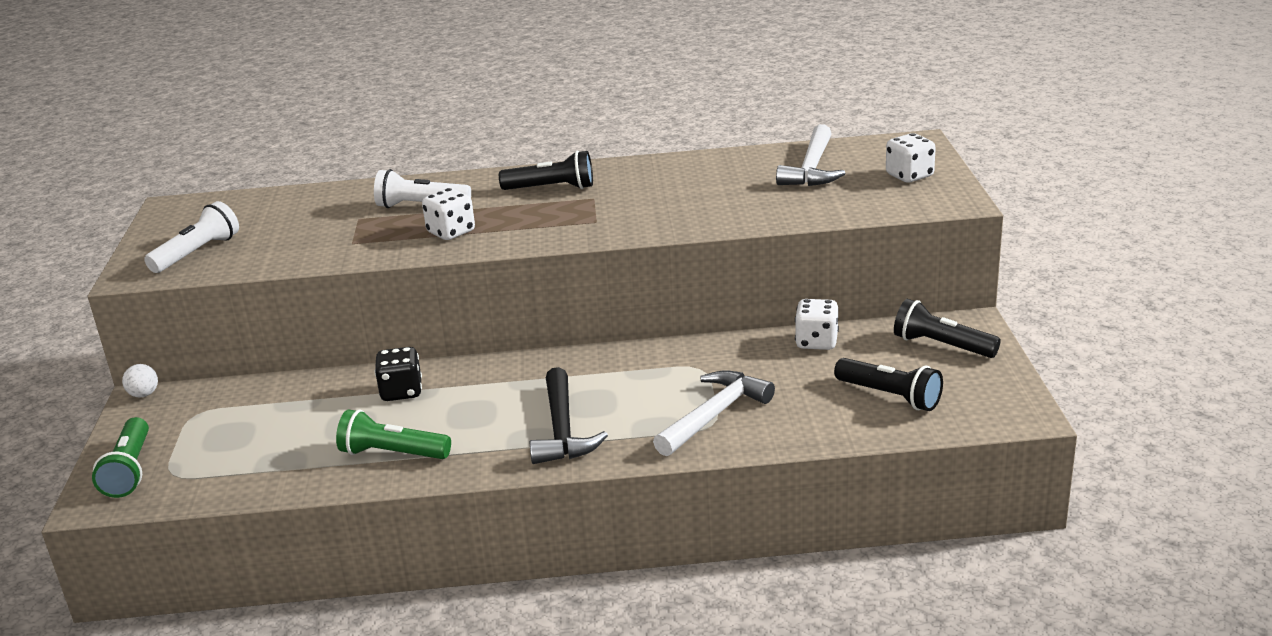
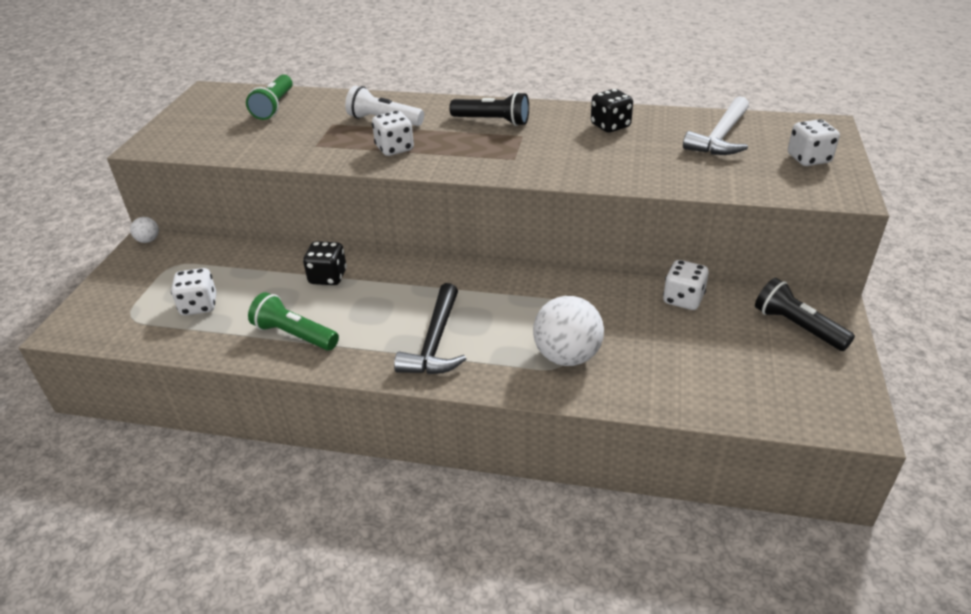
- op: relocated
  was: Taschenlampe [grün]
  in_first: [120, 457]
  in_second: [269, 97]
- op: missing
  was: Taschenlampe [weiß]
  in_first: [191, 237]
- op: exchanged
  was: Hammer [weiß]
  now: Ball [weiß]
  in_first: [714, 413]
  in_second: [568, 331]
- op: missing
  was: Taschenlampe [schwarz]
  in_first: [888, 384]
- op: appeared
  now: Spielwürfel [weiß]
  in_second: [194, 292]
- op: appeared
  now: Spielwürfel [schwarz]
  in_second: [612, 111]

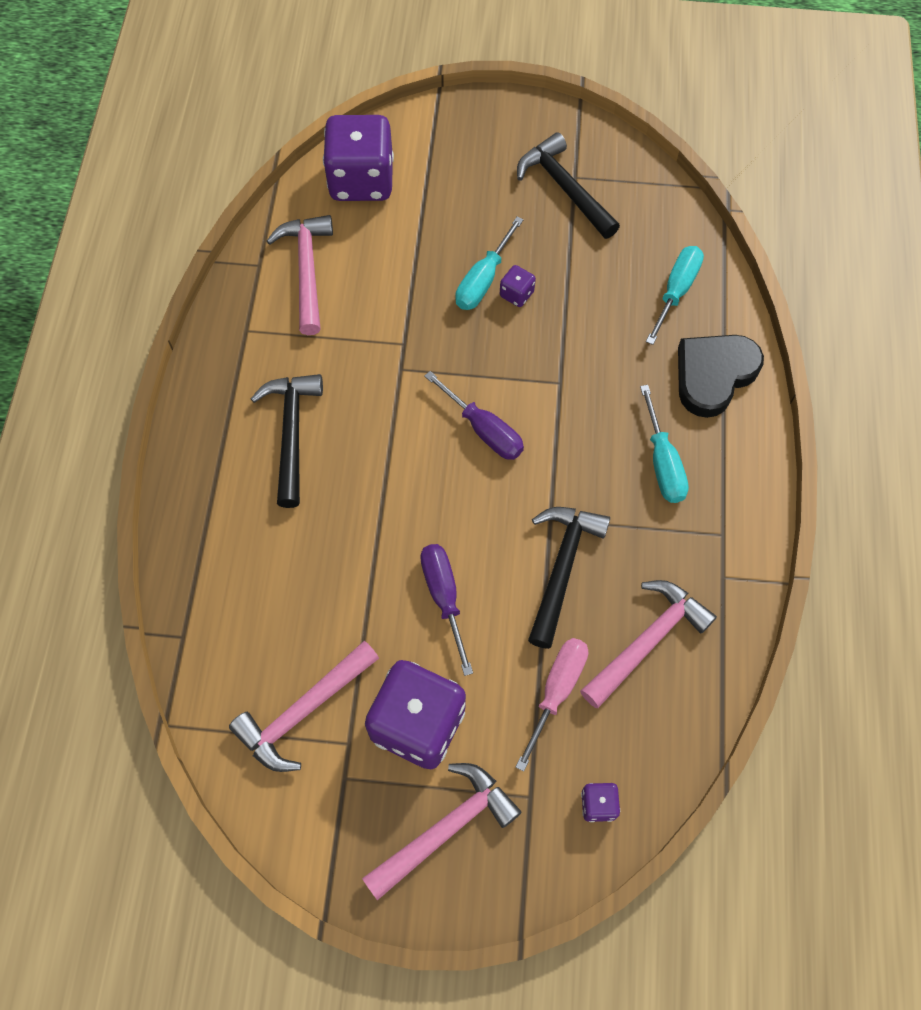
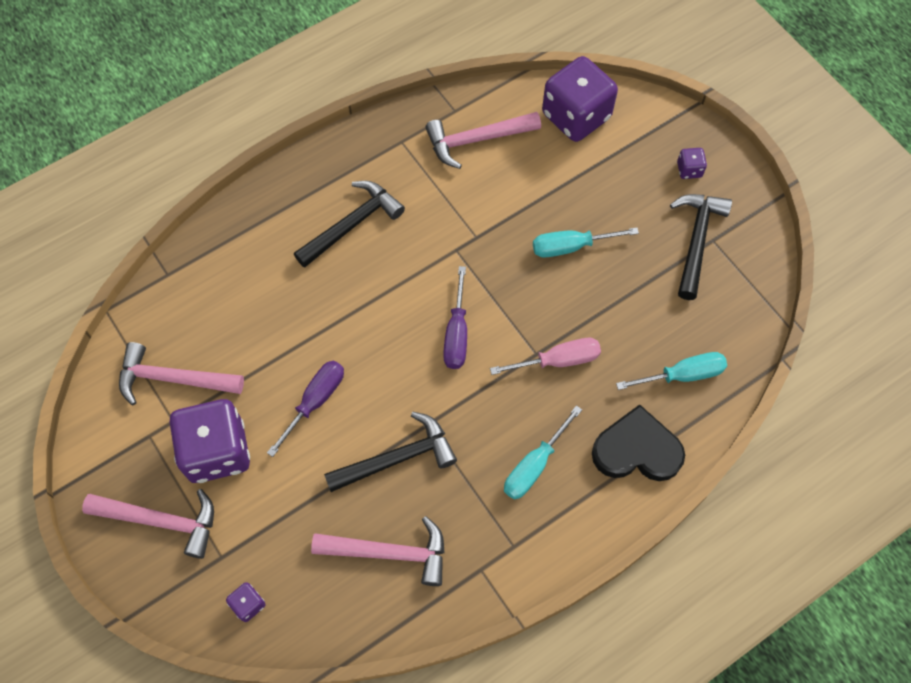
- op: spun
  was: Hammer [rosa]
  in_first: [299, 275]
  in_second: [483, 140]
  clockwise: -150
- op: relocated
  was: Spielwürfel [lila]
  in_first: [518, 286]
  in_second: [692, 163]
- op: relocated
  was: Schraubenzieher [rosa]
  in_first: [551, 705]
  in_second: [545, 356]

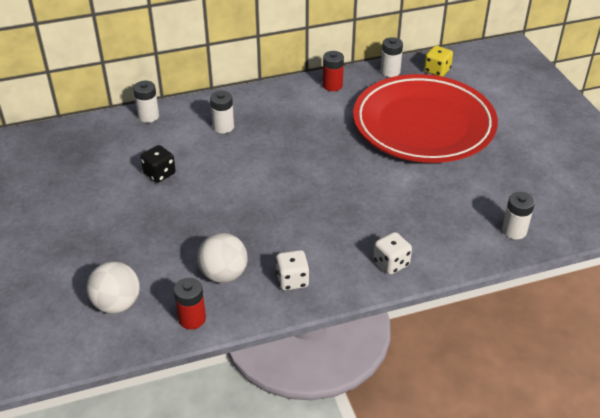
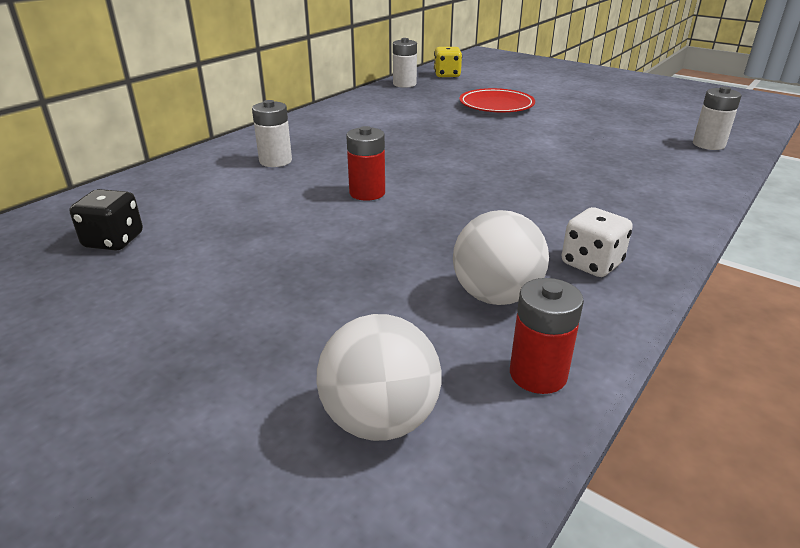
- op: missing
  was: Batterie [weiß]
  in_first: [146, 102]
- op: relocated
  was: Spielwürfel [schwarz]
  in_first: [158, 164]
  in_second: [106, 219]
- op: relocated
  was: Batterie [rot]
  in_first: [333, 71]
  in_second: [365, 163]
- op: size
  was: Teller [rot]
  in_first: [425, 118]
  in_second: [497, 100]
  ratio: 0.43
- op: missing
  was: Spielwürfel [weiß]
  in_first: [393, 253]

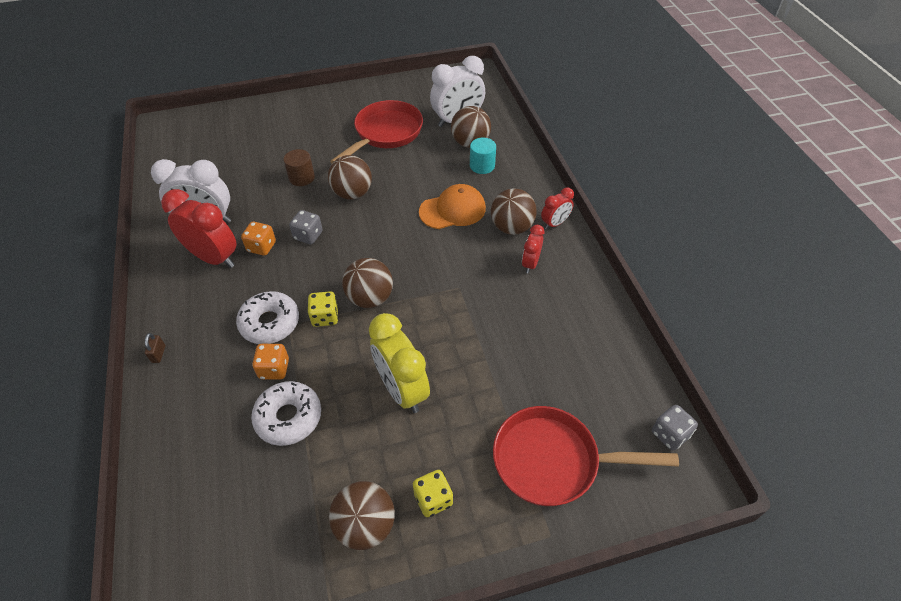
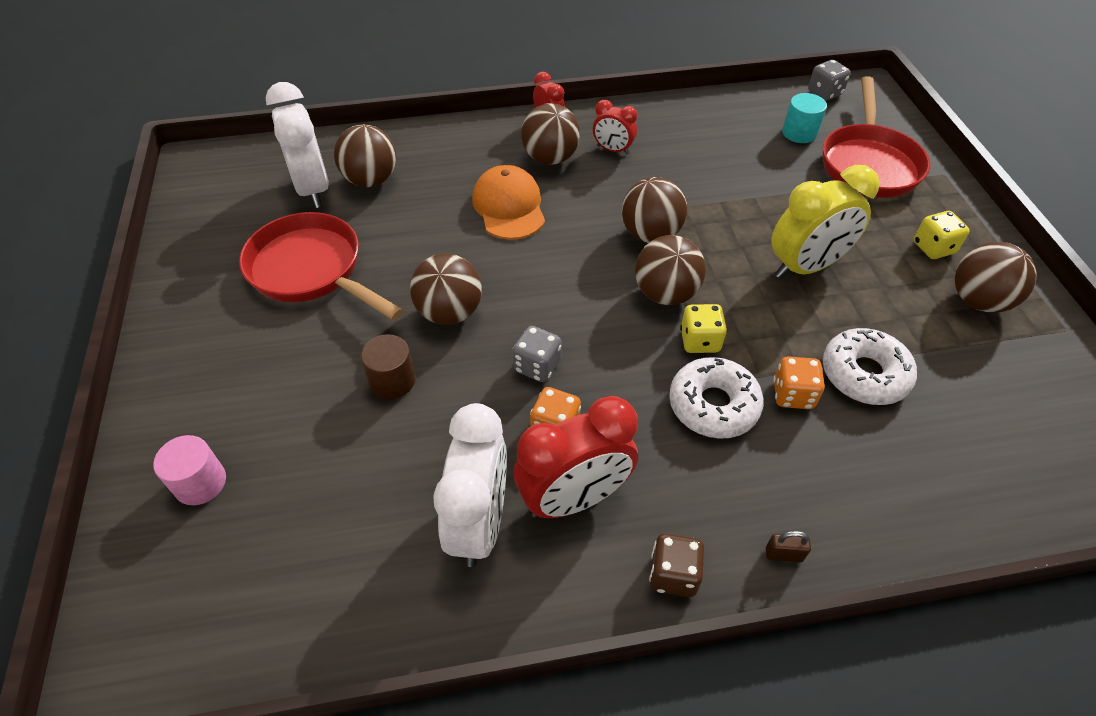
- op: spun
  was: Wecker [rot]
  in_first: [199, 228]
  in_second: [576, 457]
  clockwise: -150
- op: relocated
  was: Vollzylinder [türkis]
  in_first: [483, 156]
  in_second: [804, 118]
- op: appeared
  now: Vollzylinder [rosa]
  in_second: [189, 470]
- op: appeared
  now: Ball [braun]
  in_second: [654, 210]
- op: appeared
  now: Spielwürfel [braun]
  in_second: [677, 565]

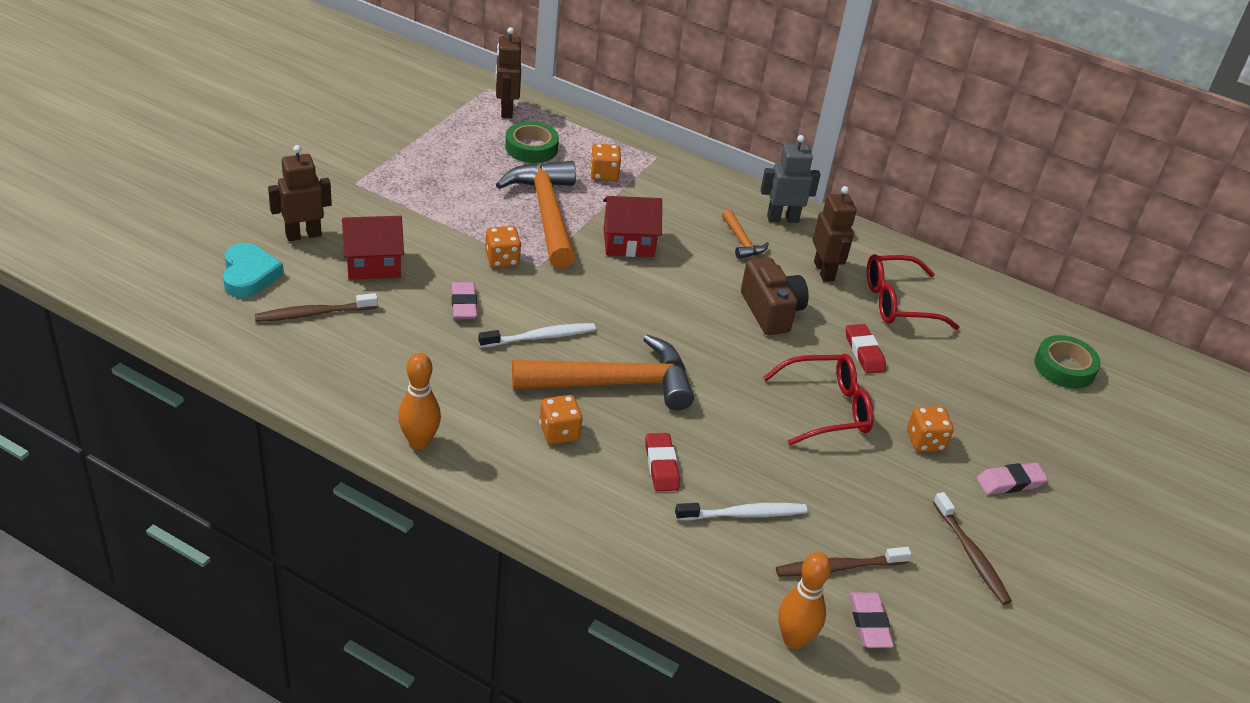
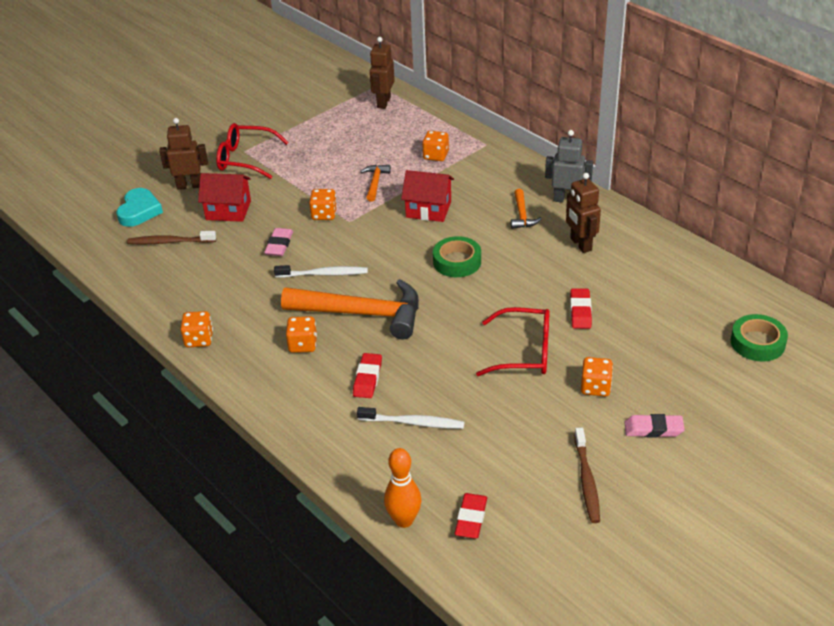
- op: exchanged
  was: Bowlingkegel [orange]
  now: Spielwürfel [orange]
  in_first: [419, 401]
  in_second: [196, 329]
- op: size
  was: Hammer [orange]
  in_first: [536, 215]
  in_second: [375, 183]
  ratio: 0.45
- op: relocated
  was: Klebeband [grün]
  in_first: [532, 142]
  in_second: [457, 256]
- op: missing
  was: Kamera [braun]
  in_first: [775, 296]
- op: missing
  was: Zahnbürste [braun]
  in_first: [844, 561]
- op: spun
  was: Roboter [braun]
  in_first: [835, 234]
  in_second: [583, 213]
  clockwise: 150
- op: colour
  was: Radiergummi [rosa]
  now: Radiergummi [rot]
  in_first: [871, 620]
  in_second: [471, 516]
- op: relocated
  was: Brille [rot]
  in_first: [913, 292]
  in_second: [252, 151]

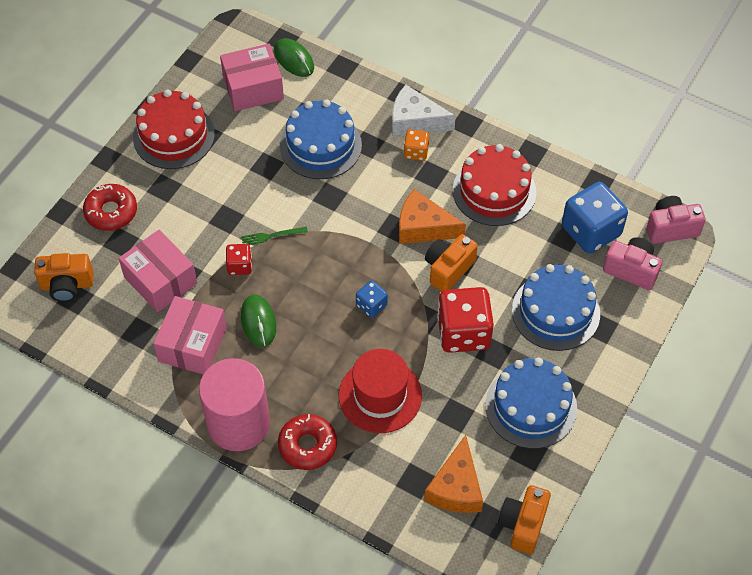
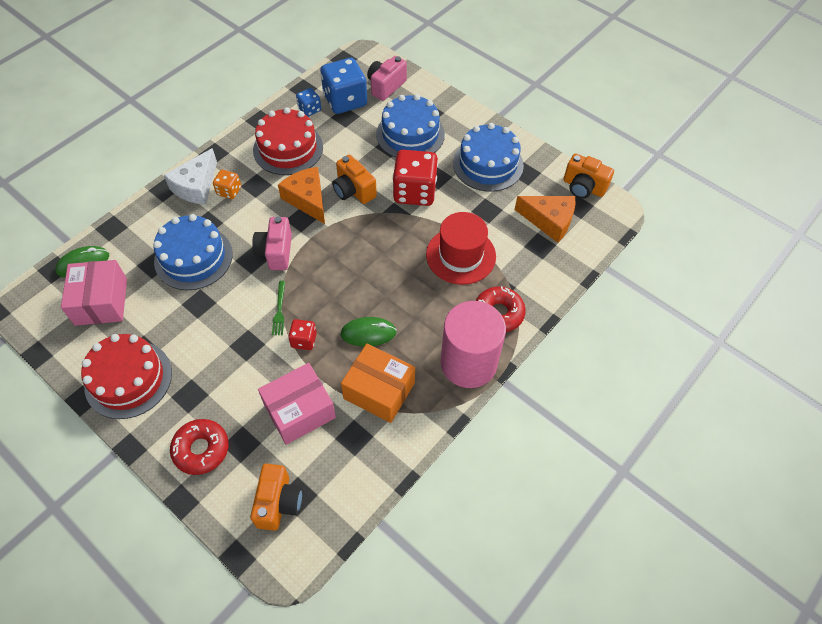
- op: colour
  was: Schachtel [rosa]
  now: Schachtel [orange]
  in_first: [190, 335]
  in_second: [378, 383]
- op: relocated
  was: Spielwürfel [blau]
  in_first: [372, 299]
  in_second: [308, 102]
- op: spun
  was: Käse [orange]
  in_first: [432, 216]
  in_second: [301, 195]
  clockwise: 120
- op: relocated
  was: Kamera [rosa]
  in_first: [676, 220]
  in_second: [272, 243]

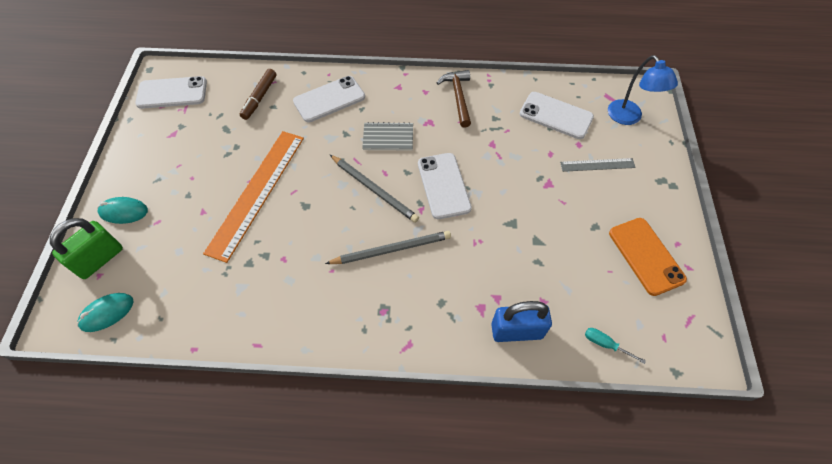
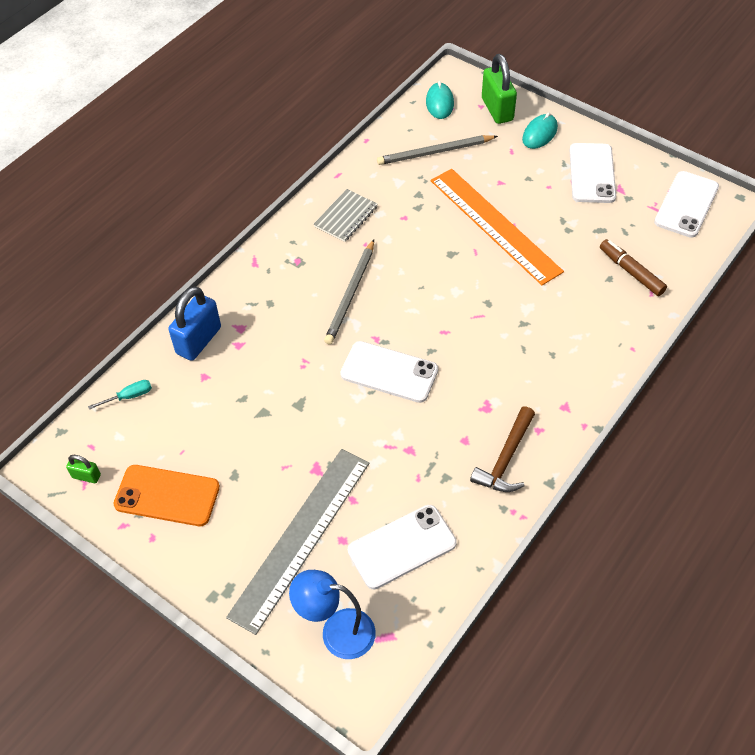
- op: relocated
  was: Handy [weiß]
  in_first: [329, 99]
  in_second: [593, 173]
- op: relocated
  was: Bleistift [grau]
  in_first: [374, 189]
  in_second: [437, 150]
- op: relocated
  was: Notizbuch [grau]
  in_first: [387, 136]
  in_second: [346, 215]
- op: spun
  was: Hammer [braun]
  in_first: [454, 99]
  in_second: [502, 449]
  clockwise: 90
- op: size
  was: Lineal [grau]
  in_first: [598, 165]
  in_second: [297, 542]
  ratio: 2.08
- op: appeared
  now: Vorhängeschloss [grün]
  in_second: [83, 469]

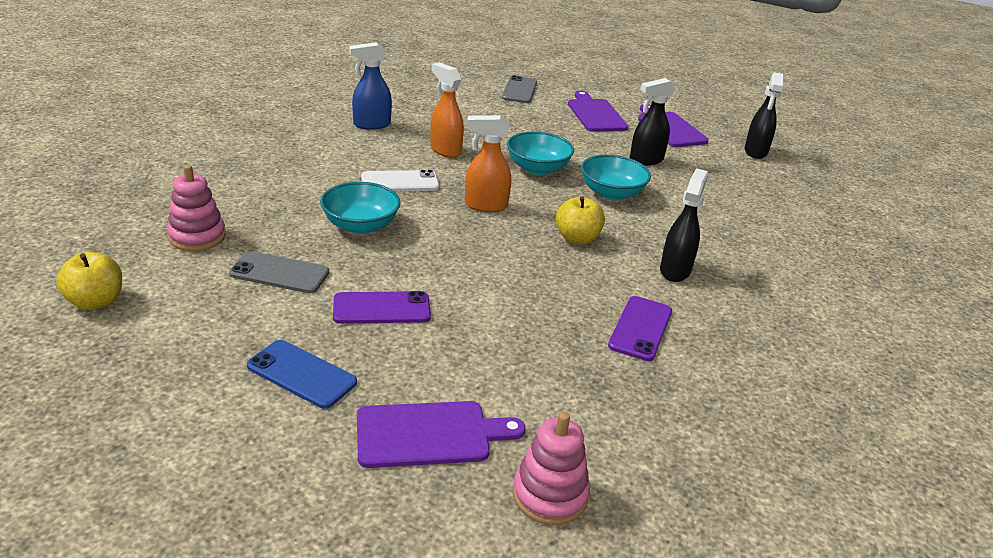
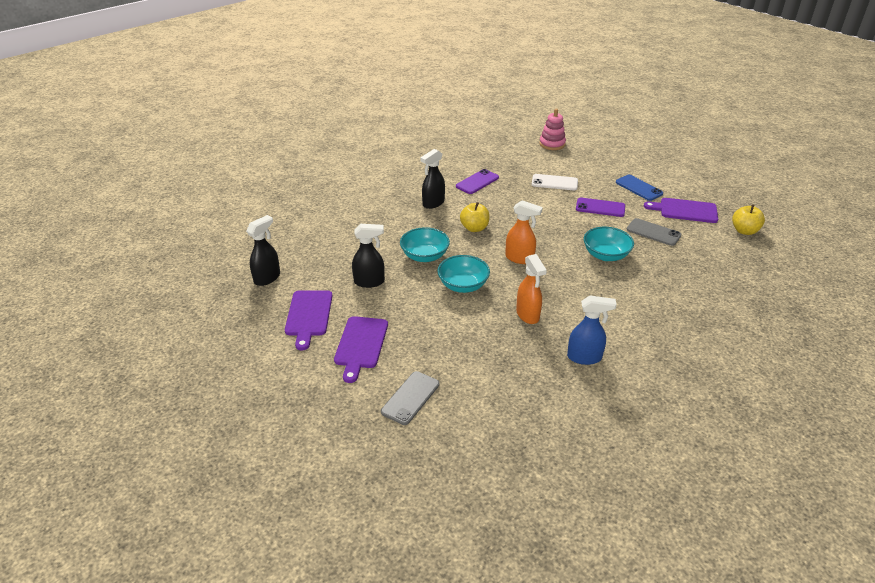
- op: missing
  was: Stapelspielzeug [rosa]
  in_first: [196, 208]
- op: relocated
  was: Schneidebrett [lila]
  in_first: [441, 434]
  in_second: [681, 210]
- op: relocated
  was: Handy [weiß]
  in_first: [400, 180]
  in_second: [555, 182]

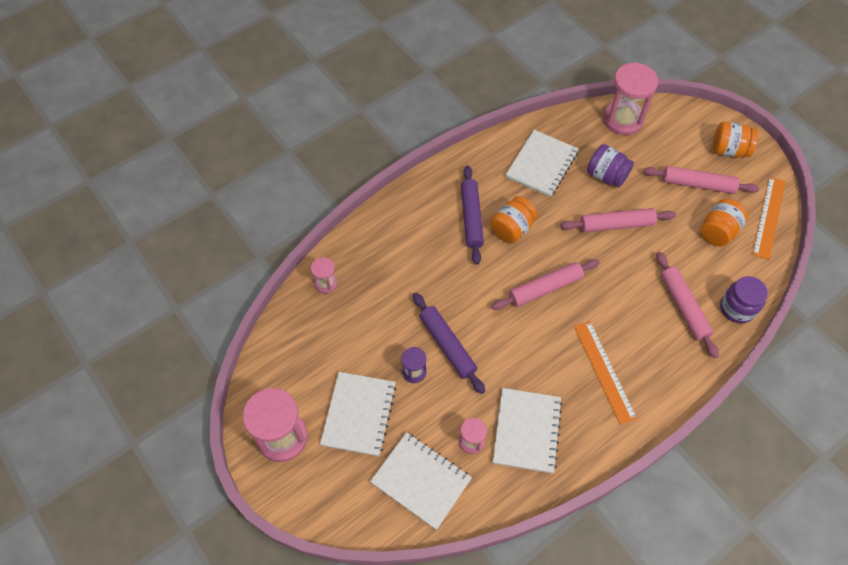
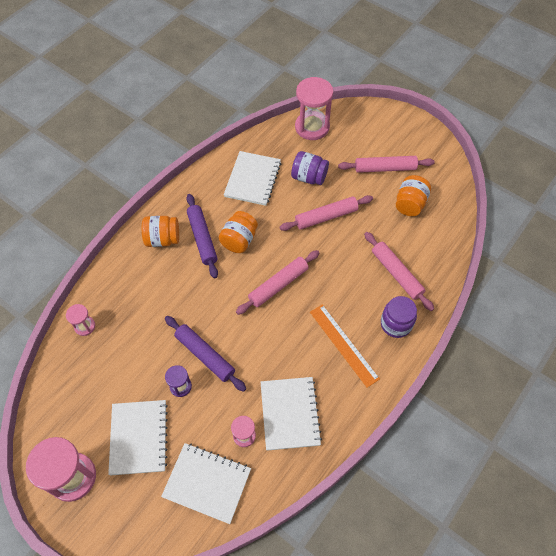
- op: relocated
  was: Einmachglas [orange]
  in_first: [735, 139]
  in_second: [160, 231]
- op: relocated
  was: Einmachglas [lila]
  in_first: [744, 300]
  in_second: [399, 317]
- op: missing
  was: Lineal [orange]
  in_first: [769, 218]

